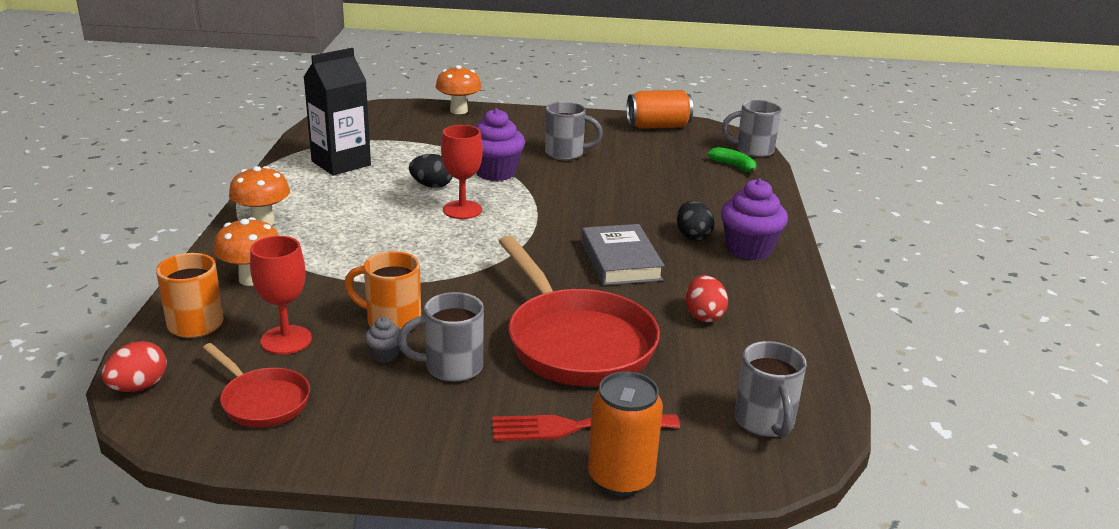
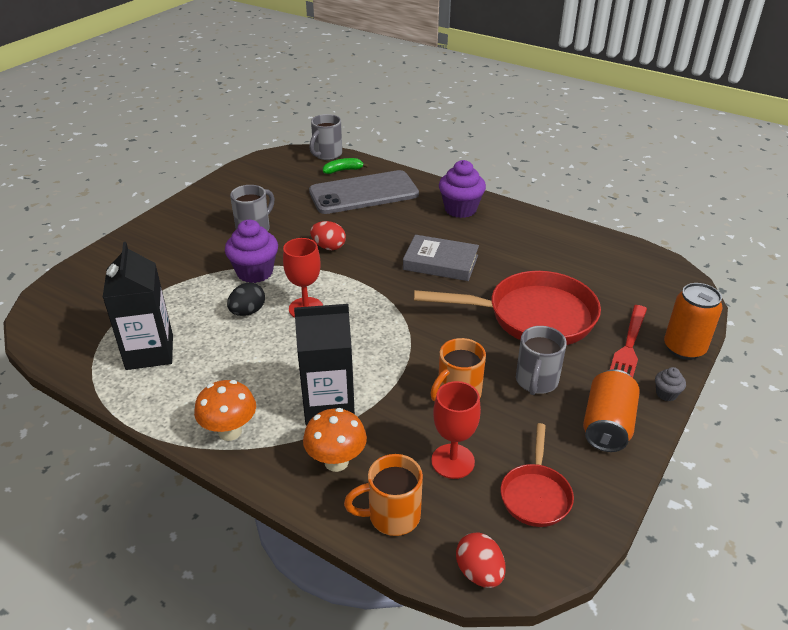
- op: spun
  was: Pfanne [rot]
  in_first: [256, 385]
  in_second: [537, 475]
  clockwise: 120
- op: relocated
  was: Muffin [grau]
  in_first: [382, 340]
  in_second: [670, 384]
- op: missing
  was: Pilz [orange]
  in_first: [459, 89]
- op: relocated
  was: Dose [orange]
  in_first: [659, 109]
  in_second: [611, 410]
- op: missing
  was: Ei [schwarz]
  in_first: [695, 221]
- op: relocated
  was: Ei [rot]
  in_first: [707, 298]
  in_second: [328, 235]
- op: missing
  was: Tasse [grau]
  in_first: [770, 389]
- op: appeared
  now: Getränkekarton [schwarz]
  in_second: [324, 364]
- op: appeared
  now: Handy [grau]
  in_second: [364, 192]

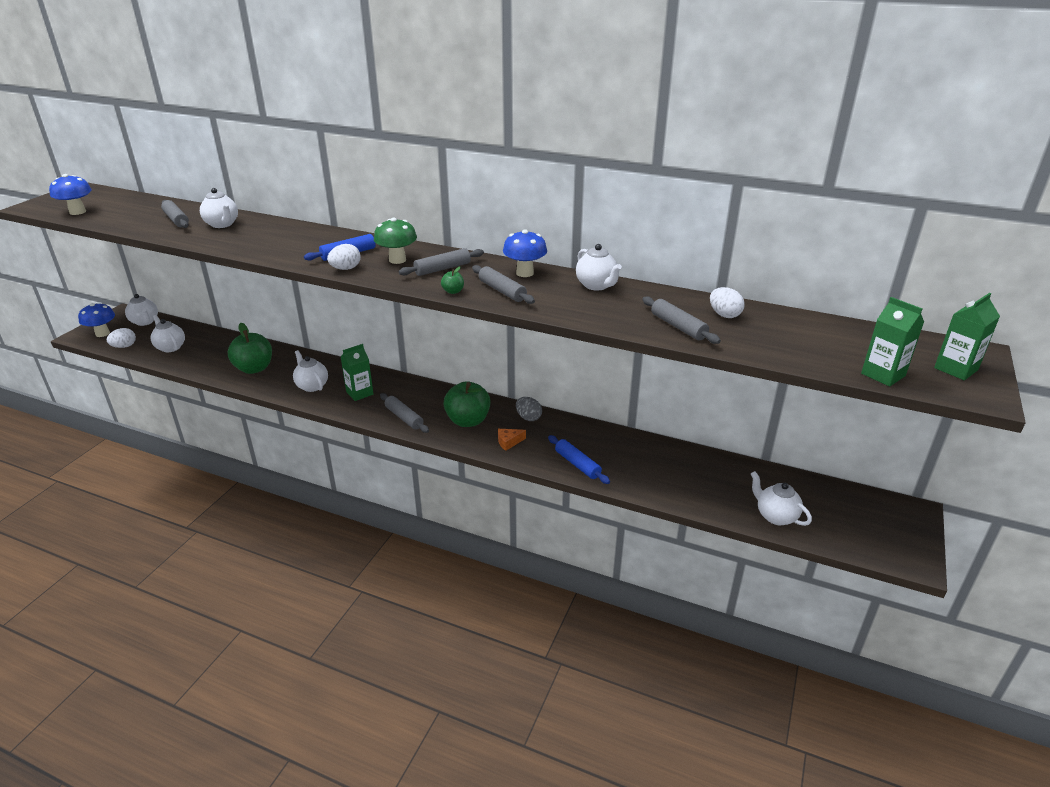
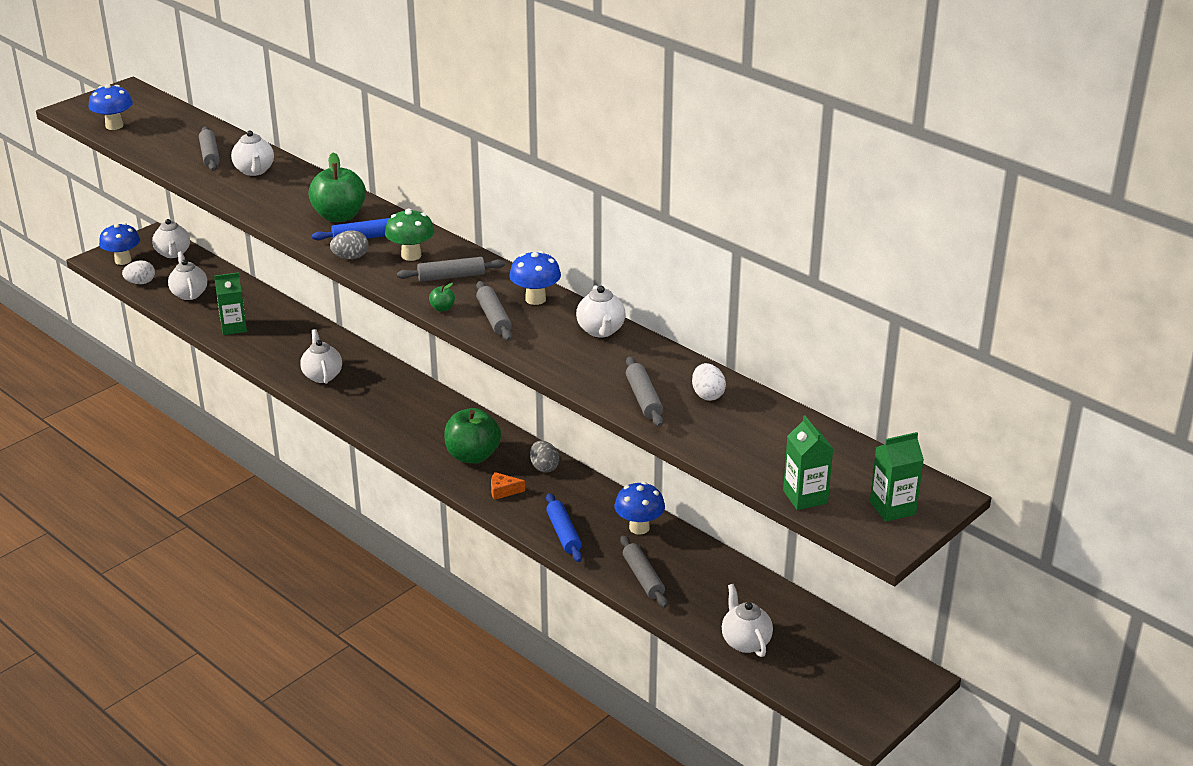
- op: relocated
  was: Apfel [grün]
  in_first: [250, 348]
  in_second: [337, 187]
- op: colour
  was: Ei [weiß]
  now: Ei [grau]
  in_first: [344, 257]
  in_second: [349, 244]
- op: relocated
  was: Getränkekarton [grün]
  in_first: [357, 372]
  in_second: [230, 303]
- op: relocated
  was: Nudelholz [grau]
  in_first: [404, 413]
  in_second: [644, 571]
- op: appeared
  now: Pilz [blau]
  in_second: [640, 508]

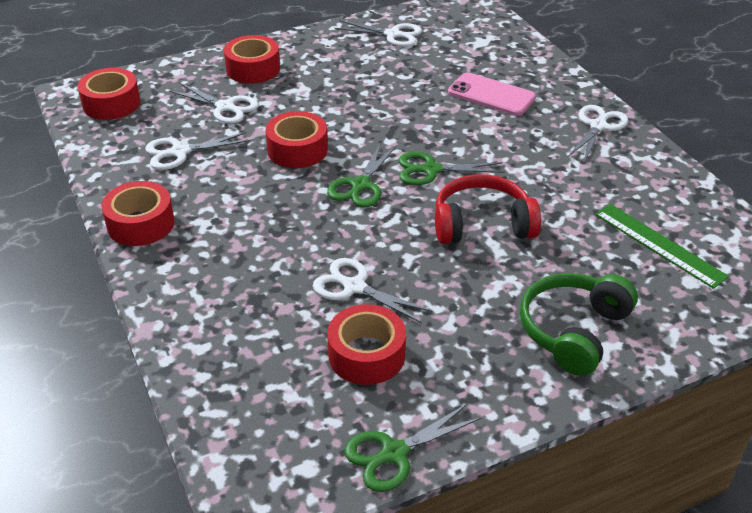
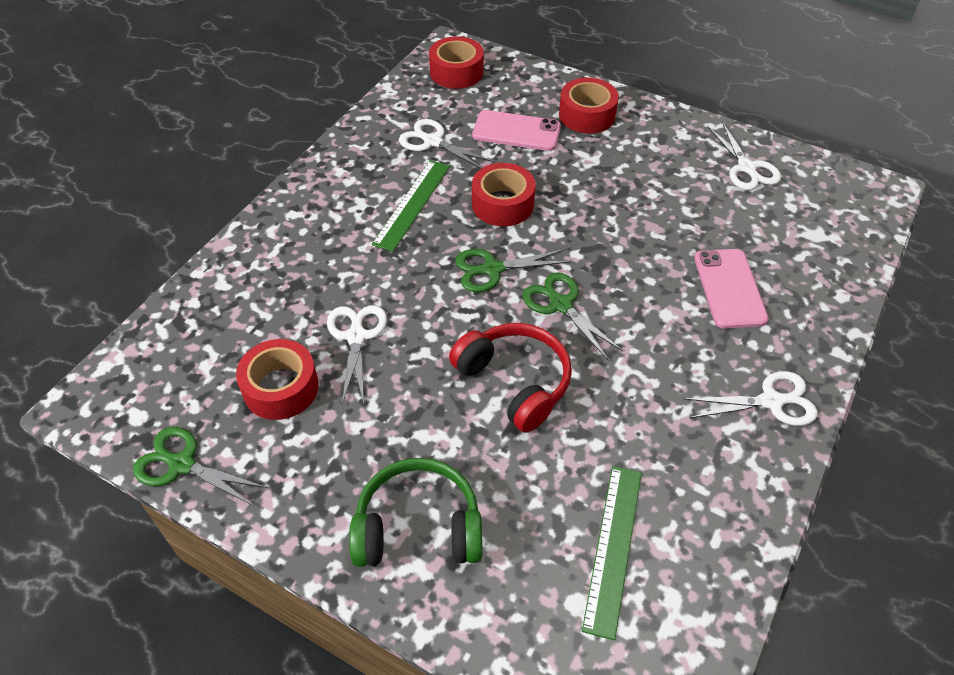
- op: missing
  was: Klebeband [rot]
  in_first: [137, 213]
- op: exchanged
  was: Schere [weiß]
  now: Handy [rosa]
  in_first: [214, 103]
  in_second: [516, 130]
- op: appeared
  now: Lineal [grün]
  in_second: [411, 206]

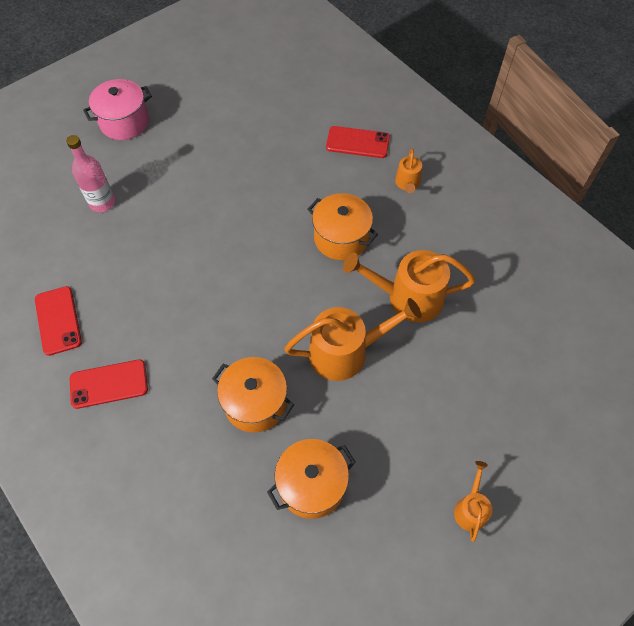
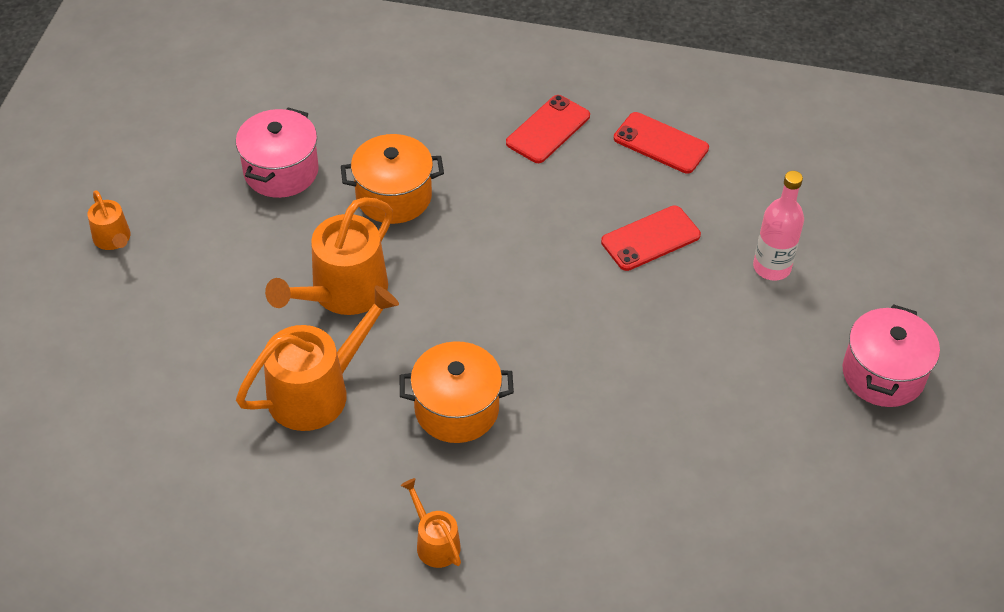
- op: colour
  was: Kochtopf [orange]
  now: Kochtopf [rosa]
  in_first: [311, 479]
  in_second: [277, 153]
- op: relocated
  was: Handy [rot]
  in_first: [358, 142]
  in_second: [651, 238]

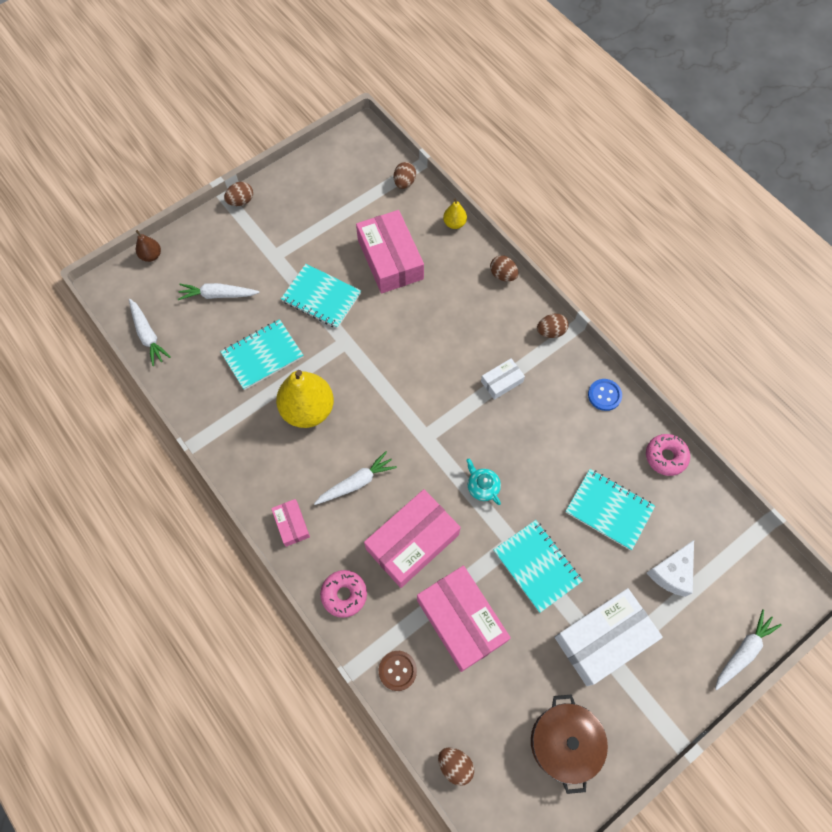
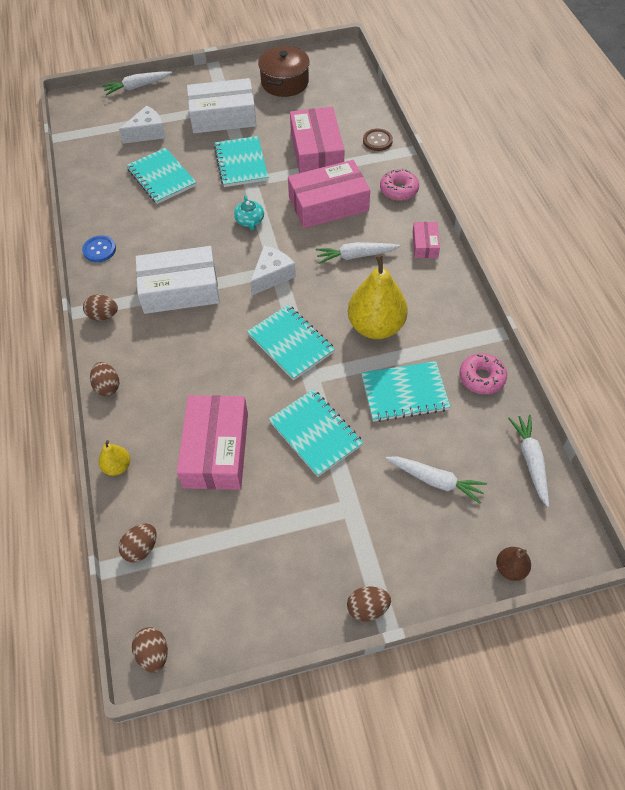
- op: relocated
  was: Ei [braun]
  in_first: [456, 767]
  in_second: [150, 650]
- op: size
  was: Schachtel [weiß]
  in_first: [503, 379]
  in_second: [178, 280]
  ratio: 2.05
- op: relocated
  was: Donut [rosa]
  in_first: [668, 455]
  in_second: [483, 374]
- op: appeared
  now: Notizbuch [türkis]
  in_second: [291, 342]
- op: appeared
  now: Käse [weiß]
  in_second: [273, 270]

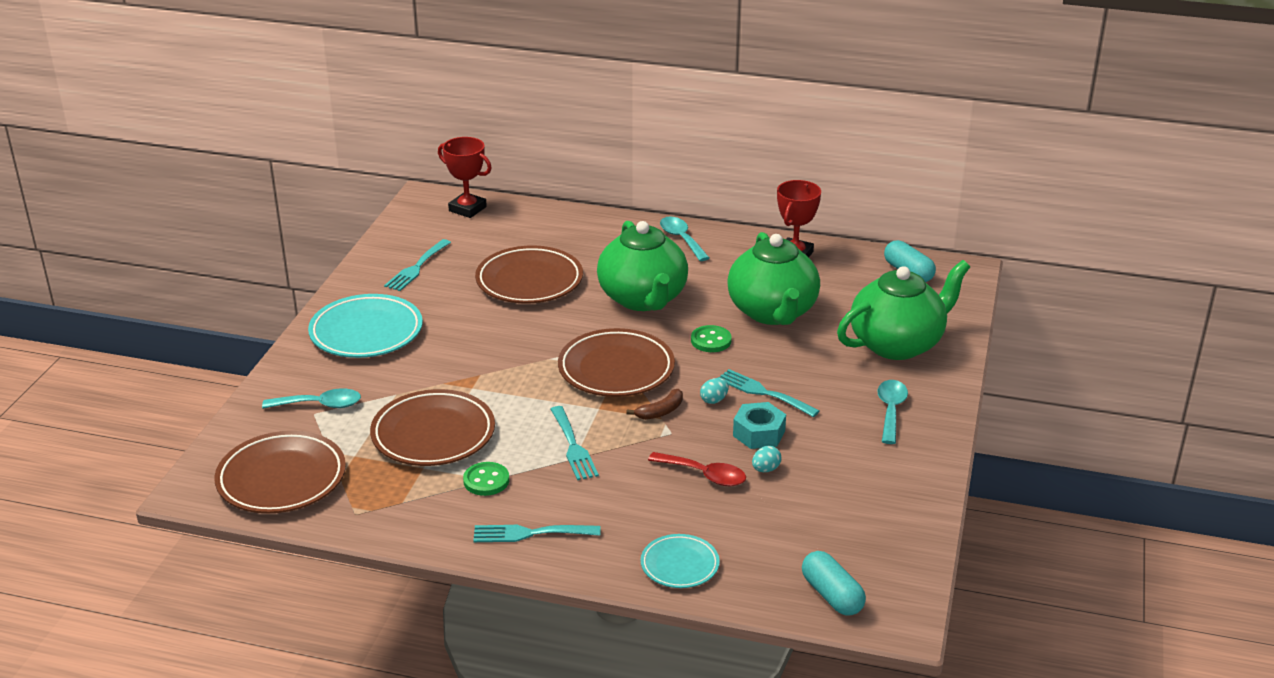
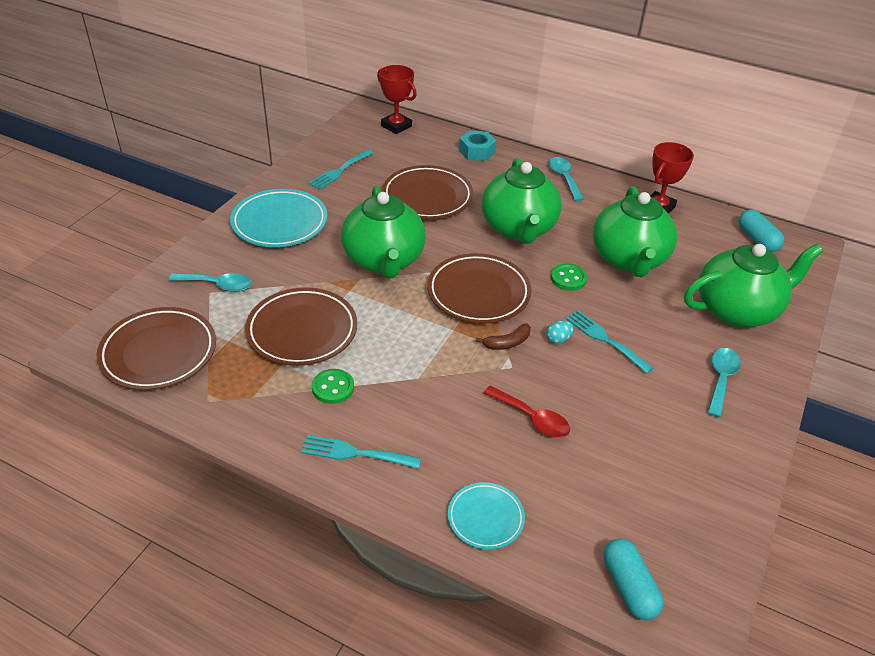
- op: missing
  was: Gabel [türkis]
  in_first: [574, 443]
- op: relocated
  was: Sechskantmutter [türkis]
  in_first: [759, 425]
  in_second: [477, 145]
- op: missing
  was: Ei [türkis]
  in_first: [767, 459]
- op: appeared
  now: Teekanne [grün]
  in_second: [383, 232]

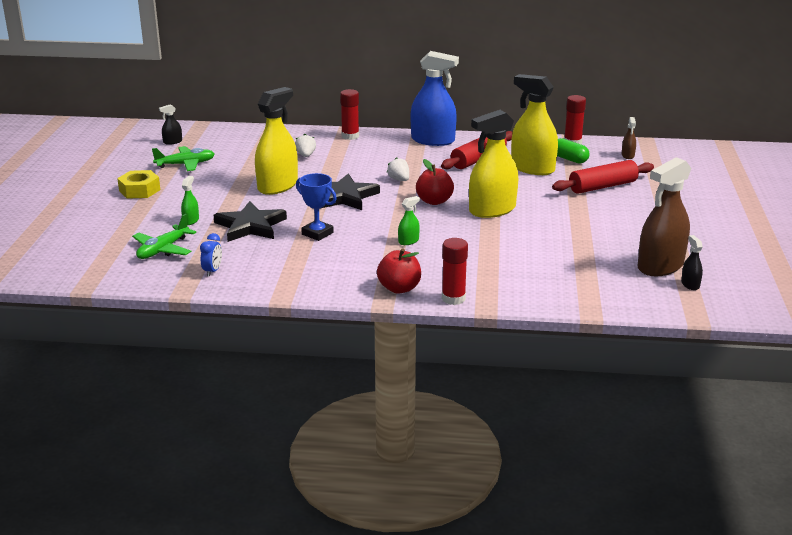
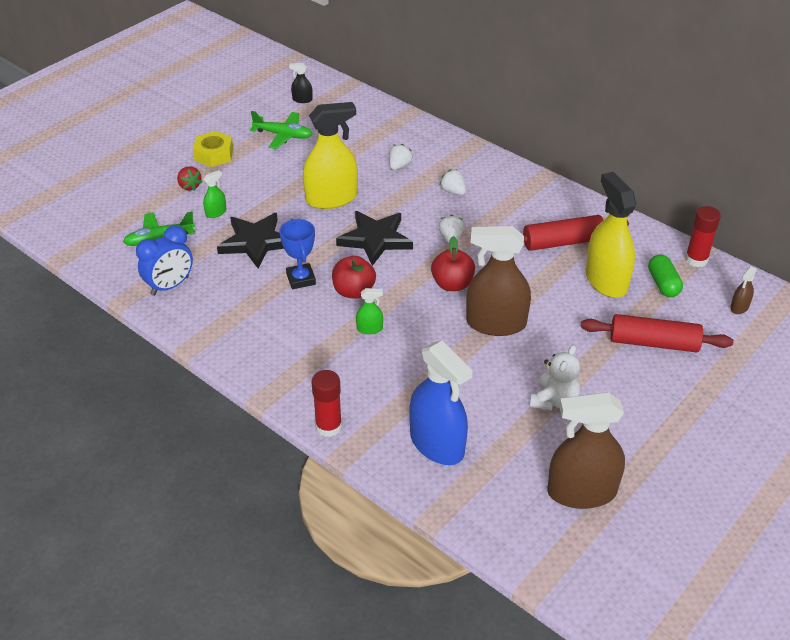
- op: size
  was: Wecker [blau]
  in_first: [211, 255]
  in_second: [164, 261]
  ratio: 1.73
- op: missing
  was: Klebestift [rot]
  in_first: [349, 114]
- op: relocated
  was: Apfel [rot]
  in_first: [399, 271]
  in_second: [354, 277]
- op: relocated
  was: Sprühflasche [blau]
  in_first: [435, 98]
  in_second: [441, 402]
- op: colour
  was: Sprühflasche [gelb]
  now: Sprühflasche [braun]
  in_first: [493, 164]
  in_second: [498, 281]
- op: missing
  was: Sprühflasche [schwarz]
  in_first: [692, 262]
- op: appeared
  now: Erdbeere [rot]
  in_second: [189, 178]
- op: appeared
  now: Erdbeere [weiß]
  in_second: [453, 182]
- op: appeared
  now: Teddybär [weiß]
  in_second: [555, 378]

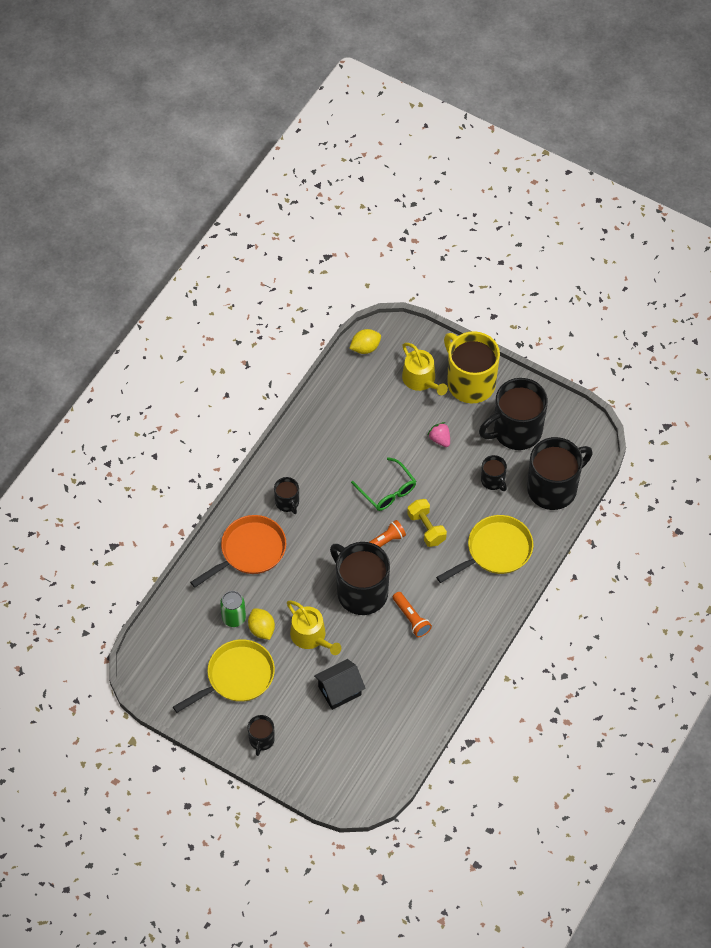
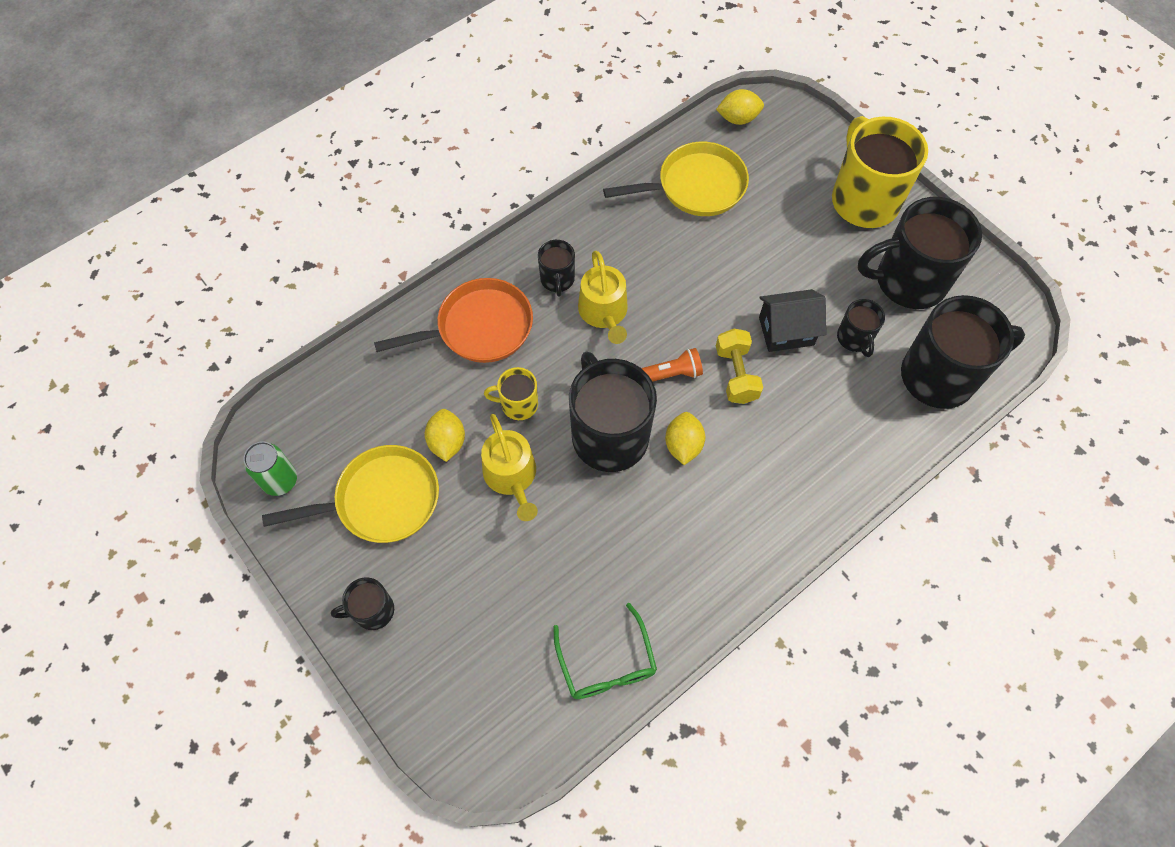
- op: relocated
  was: Dose [grün]
  in_first: [233, 609]
  in_second: [270, 469]
- op: spun
  was: Tasse [schwarz]
  in_first: [261, 735]
  in_second: [362, 603]
  clockwise: 45
- op: relocated
  was: Haus [schwarz]
  in_first: [340, 684]
  in_second: [792, 320]
- op: relocated
  was: Brille [grün]
  in_first: [383, 484]
  in_second: [605, 651]
- op: missing
  was: Taschenlampe [orange]
  in_first: [412, 614]
- op: relocated
  was: Gießkanne [gelb]
  in_first: [425, 369]
  in_second: [603, 297]
- op: missing
  was: Erdbeere [rosa]
  in_first: [439, 434]
- op: relocated
  was: Pfanne [gelb]
  in_first: [484, 549]
  in_second: [676, 179]
- op: appeared
  now: Tasse [gelb]
  in_second: [511, 393]
- op: appeared
  now: Zitrone [gelb]
  in_second: [685, 438]

